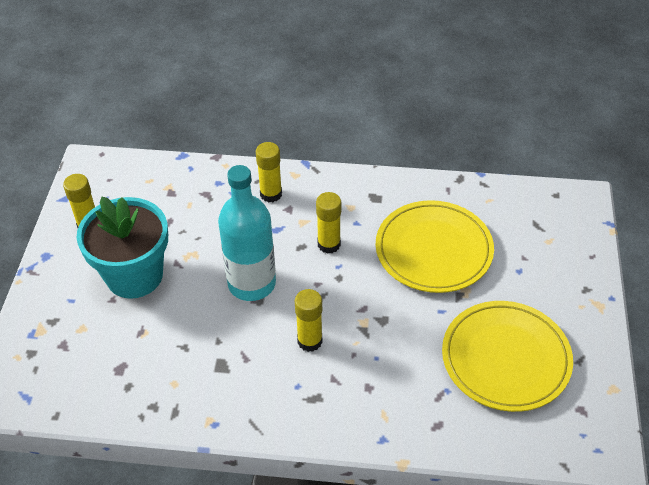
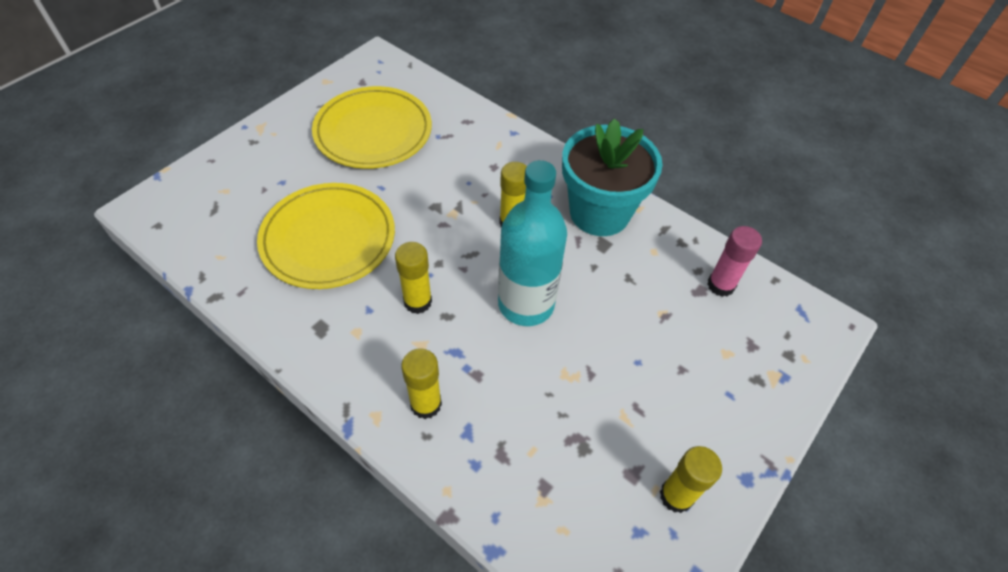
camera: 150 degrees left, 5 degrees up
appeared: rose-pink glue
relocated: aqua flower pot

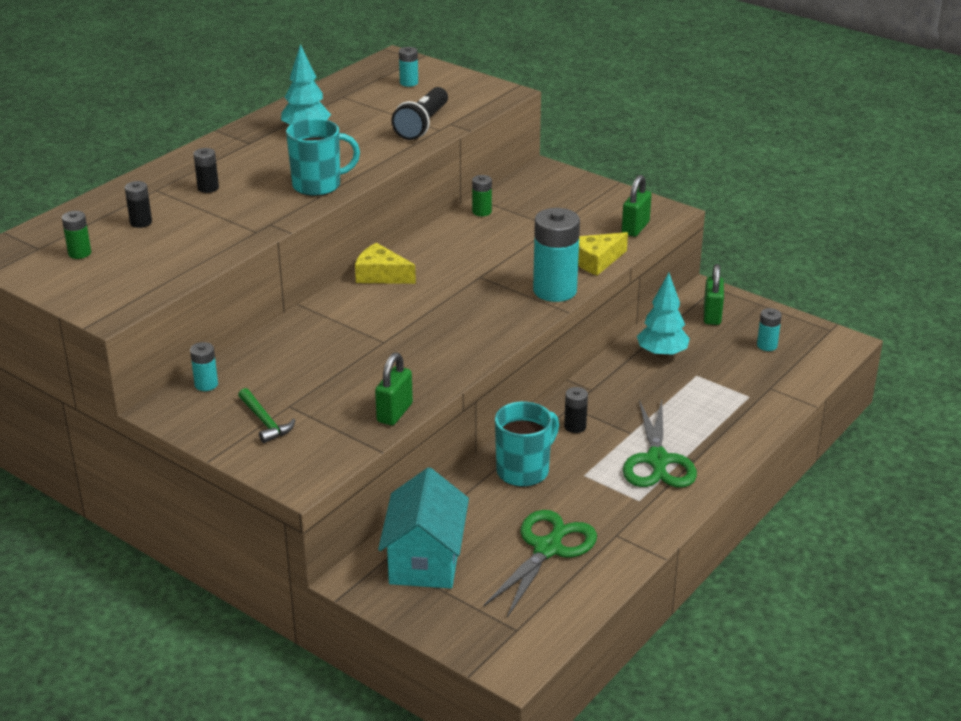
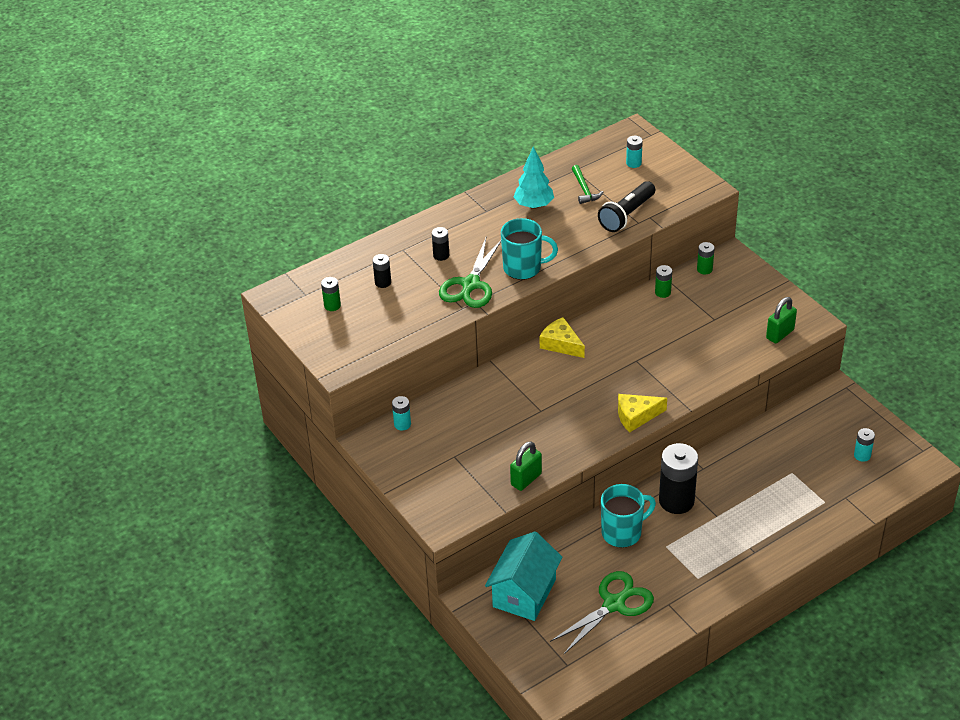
camera: 20 degrees right, 10 degrees up
missing: aqua AA battery (no. 3 from left); aqua fir tree (no. 2 from left); leaf-green lock (no. 3 from left)
appeared: leaf-green AA battery (no. 3 from left)
relocated: leaf-green scissors (no. 2 from left in the first image) to leaf-green scissors (no. 1 from left); leaf-green carpenter's hammer; golden piece of cheese (no. 2 from left)
size: ebony AA battery (no. 3 from left) x2.07

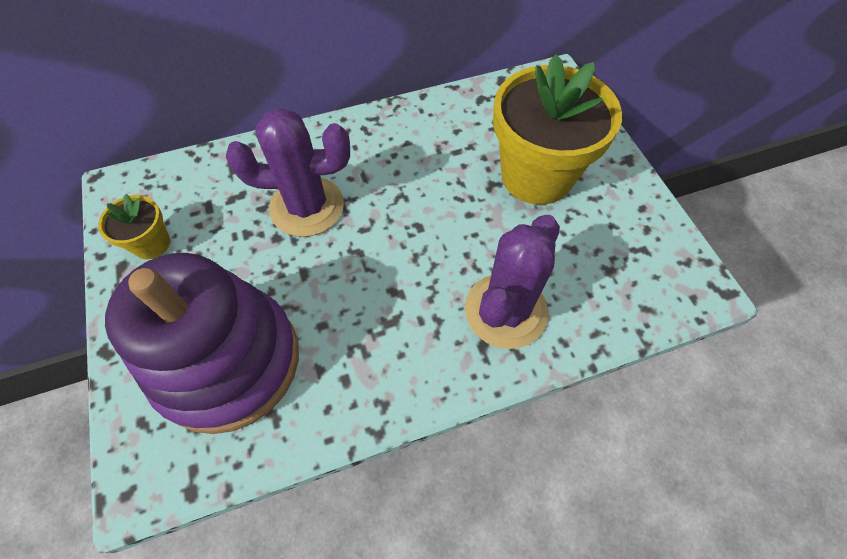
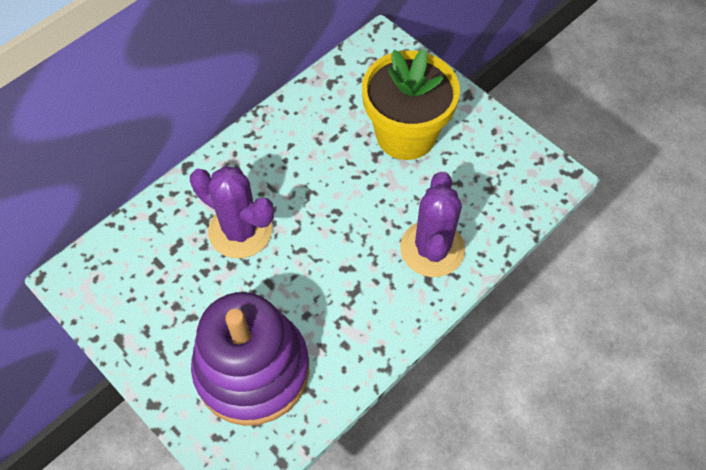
camera: 25 degrees left, 0 degrees up
missing: golden flower pot (no. 1 from left)
spun: royal purple saguaro cactus (no. 1 from left) 60 degrees clockwise

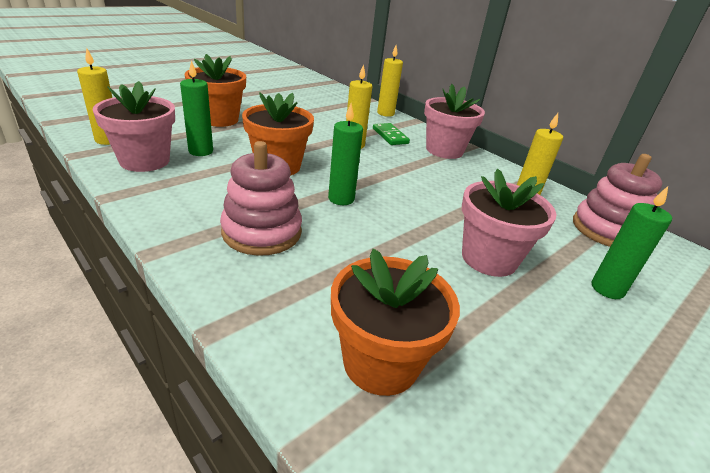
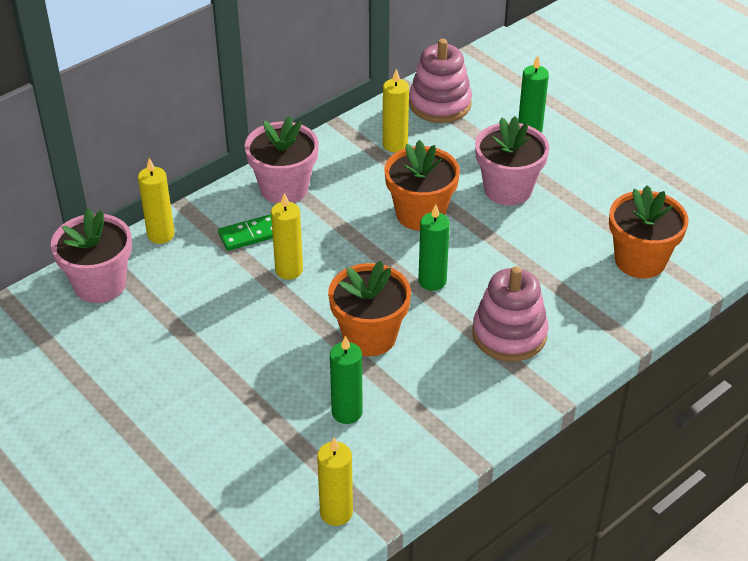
camera: 85 degrees left, 10 degrees up
relocated: rose-pink flower pot (no. 1 from left); orange flower pot (no. 1 from left in the first image) to orange flower pot (no. 2 from left)

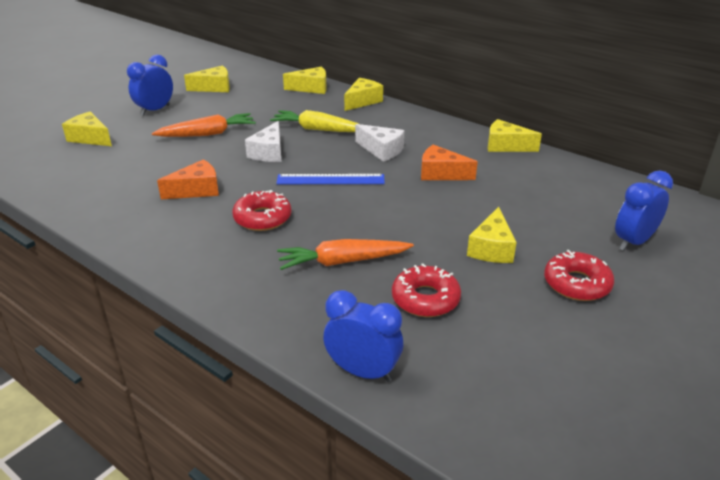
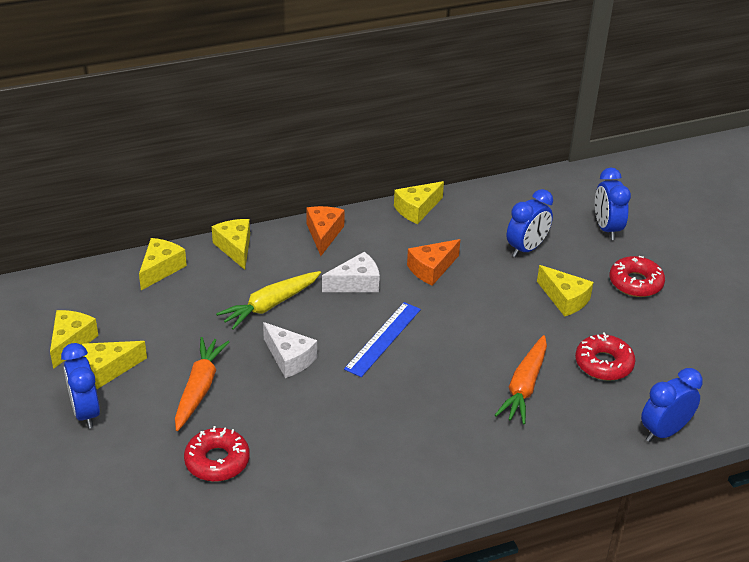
camera: 60 degrees left, 5 degrees up
appeared: royal blue clock (no. 2 from left)
relocated: golden piece of cheese (no. 1 from left in the first image) to golden piece of cheese (no. 2 from left); crimson glazed donut (no. 1 from left); orange piece of cheese (no. 1 from left)

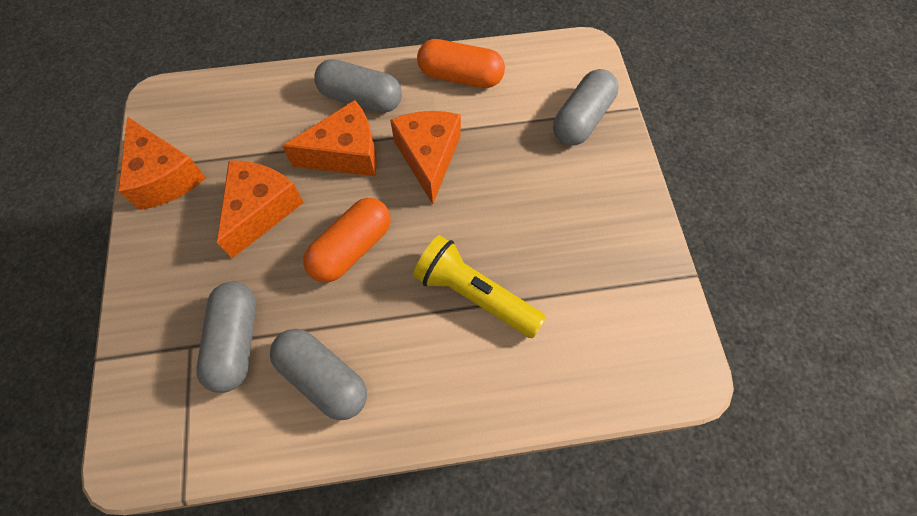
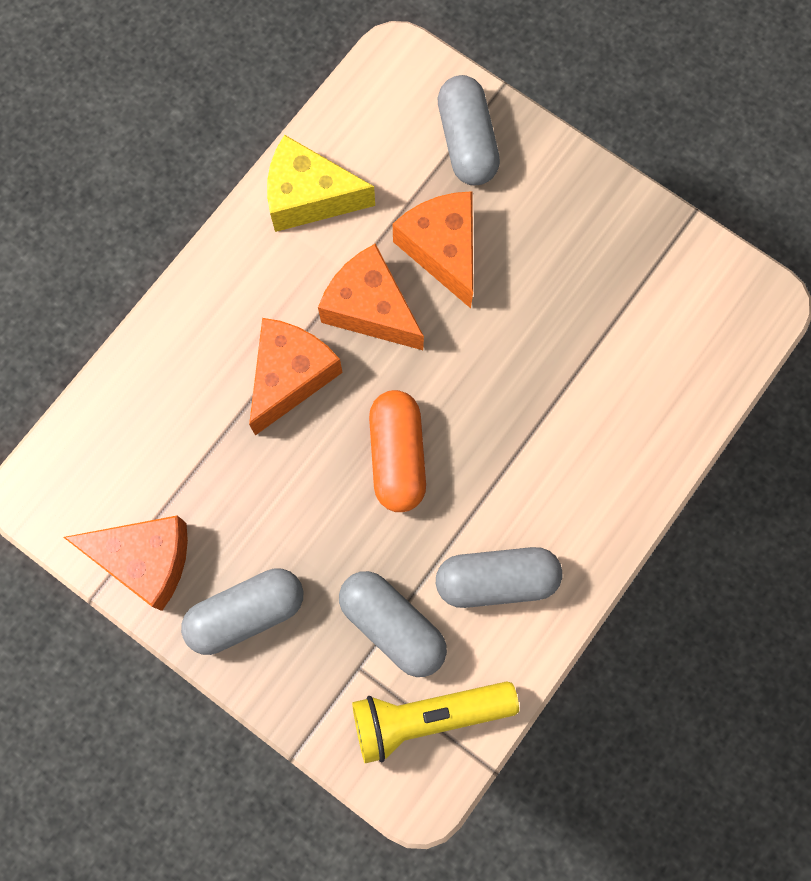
camera: 45 degrees left, 10 degrees up
relocated: ash-grey pill (no. 3 from left in the first image) to ash-grey pill (no. 1 from left); golden pocket torch; orange piece of cheese (no. 2 from left in the first image) to orange piece of cheese (no. 4 from left)
exchanged: orange pill (no. 2 from left) to golden piece of cheese

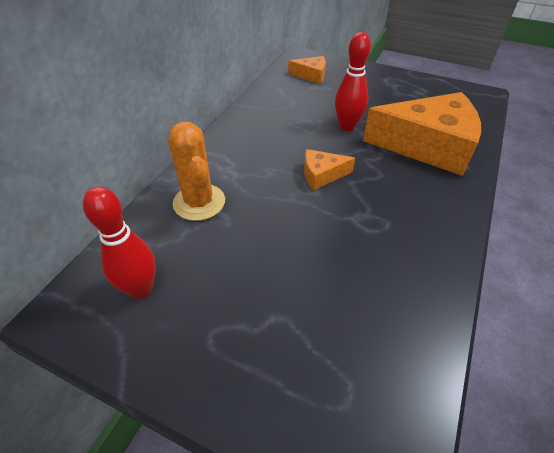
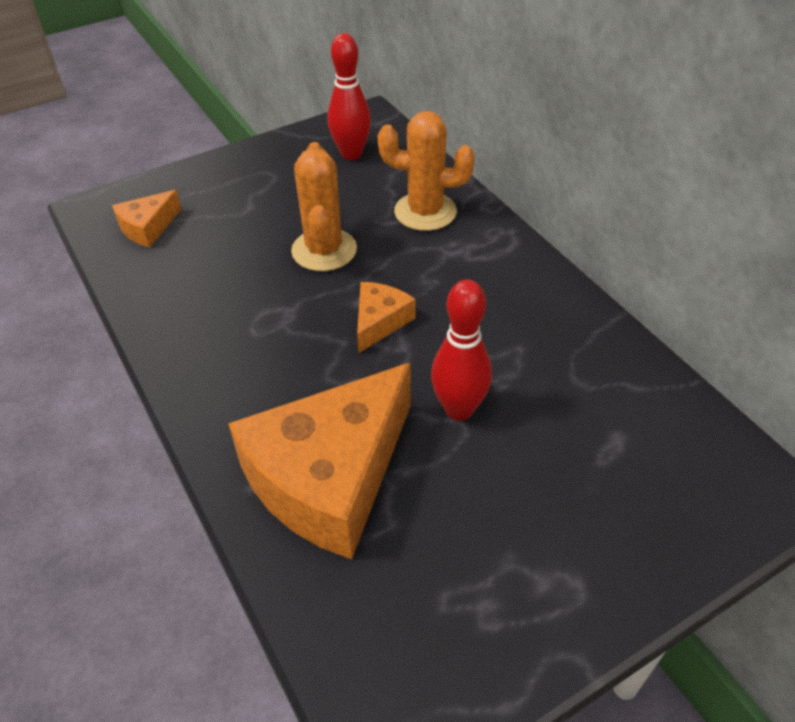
camera: 125 degrees right, 0 degrees up
appeared: orange saguaro cactus (no. 1 from left)
relocated: orange piece of cheese (no. 1 from left)

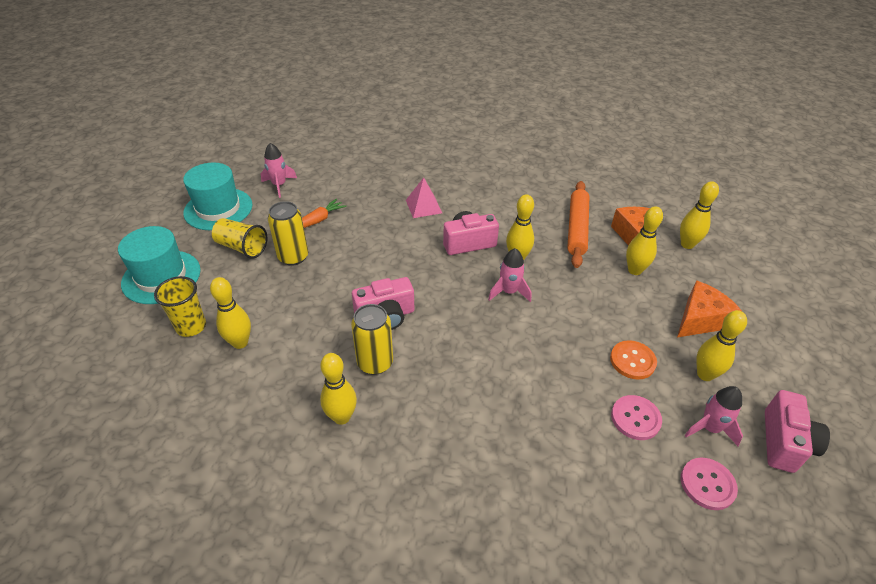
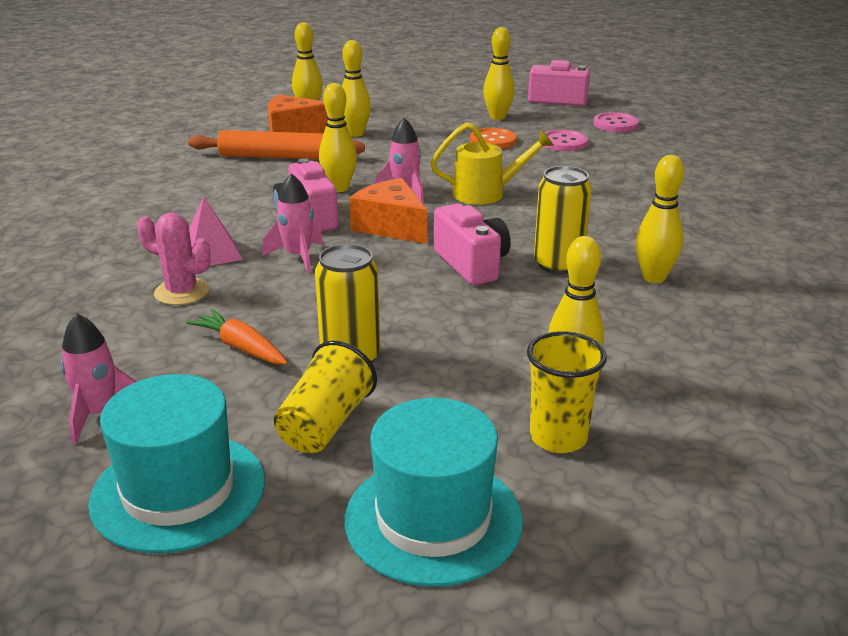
camera: 95 degrees left, 15 degrees down
appeared: rose-pink saguaro cactus; golden sprinkling can
relocated: rose-pink spaceship (no. 3 from left in the first image) to rose-pink spaceship (no. 2 from left); orange piece of cheese (no. 2 from left)

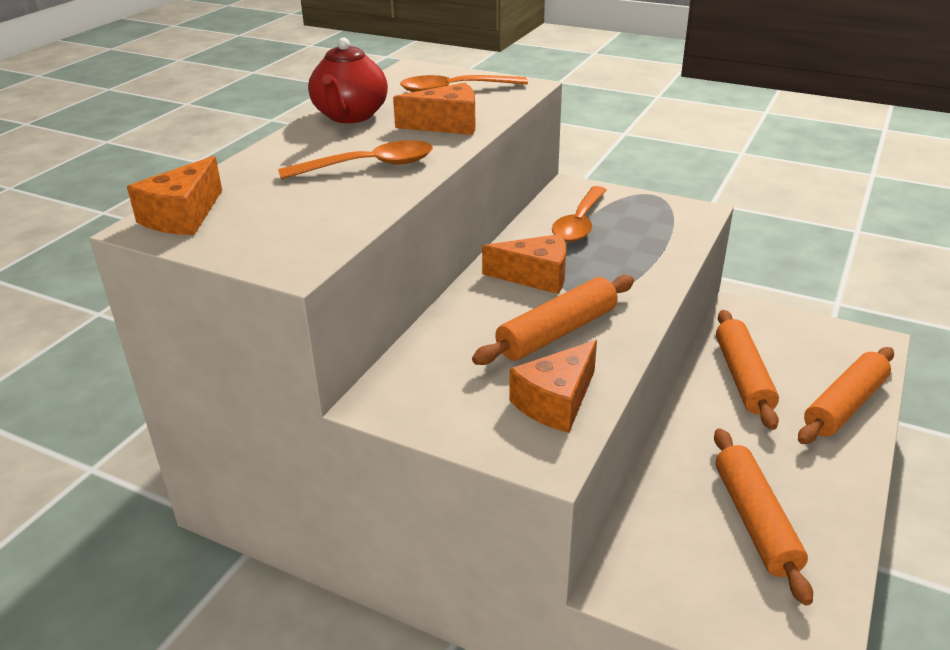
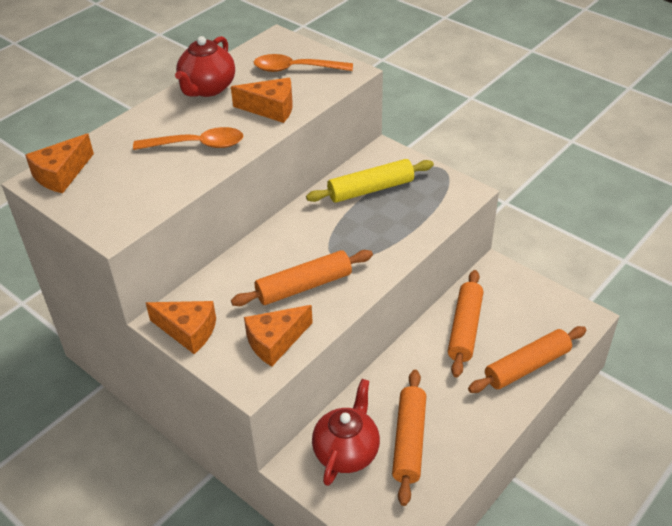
camera: 15 degrees right, 10 degrees up
appeared: crimson tea pot (no. 2 from left)
relocated: orange piece of cheese (no. 3 from left in the first image) to orange piece of cheese (no. 2 from left)
exchanged: orange tablespoon (no. 3 from left) to golden rolling pin

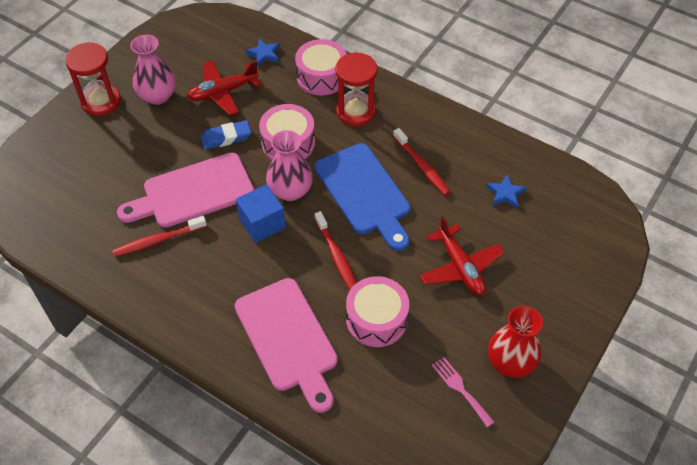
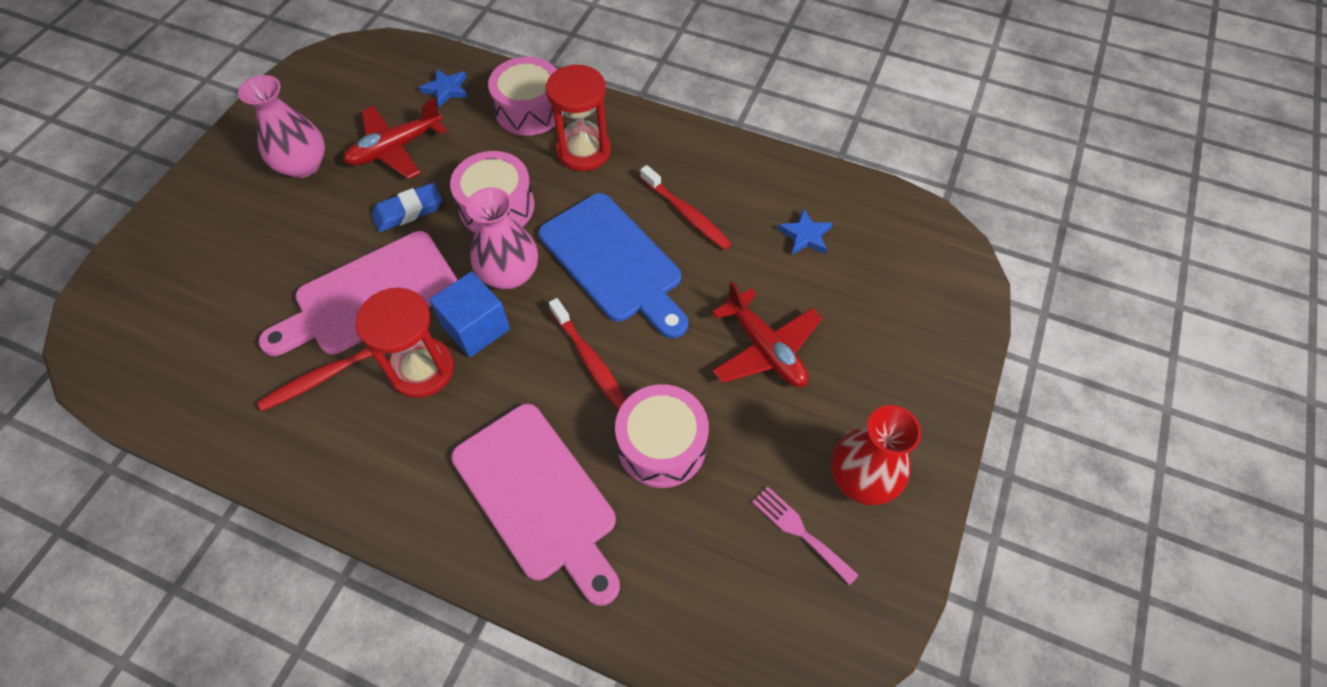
camera: 10 degrees left, 5 degrees up
relocated: crimson hourglass (no. 1 from left)

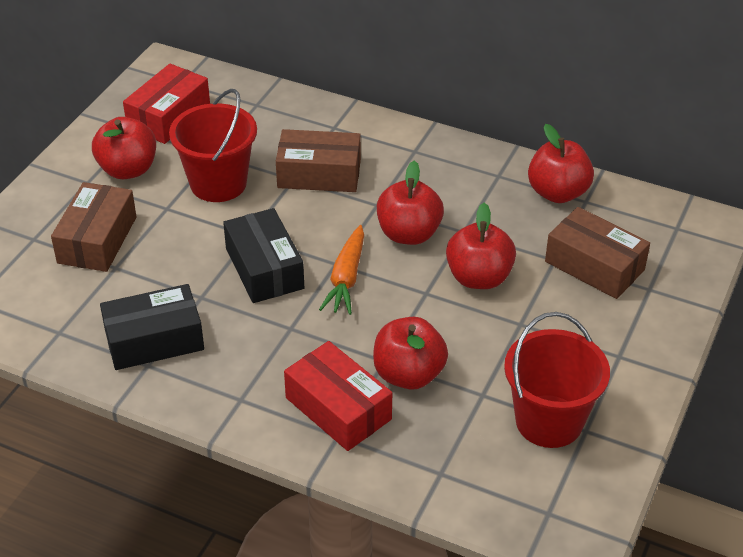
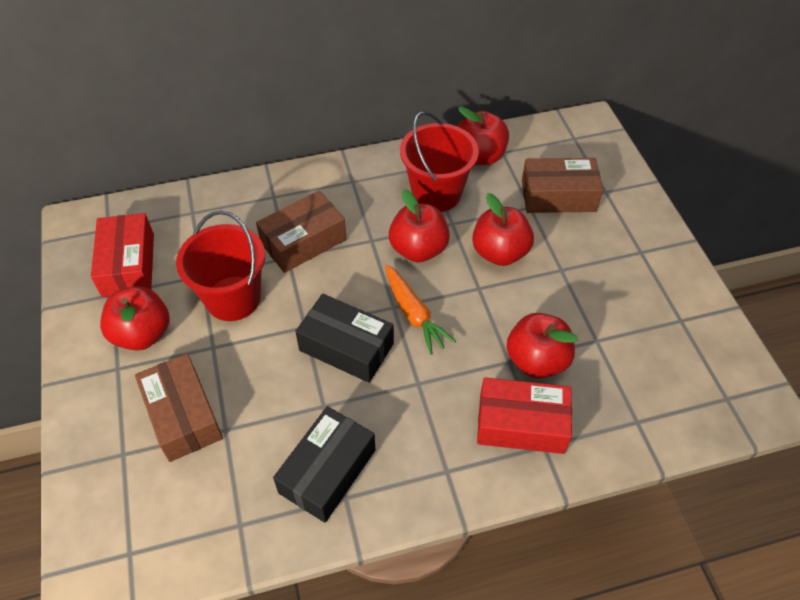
camera: 40 degrees left, 10 degrees up
relocated: crimson pail (no. 2 from left)

